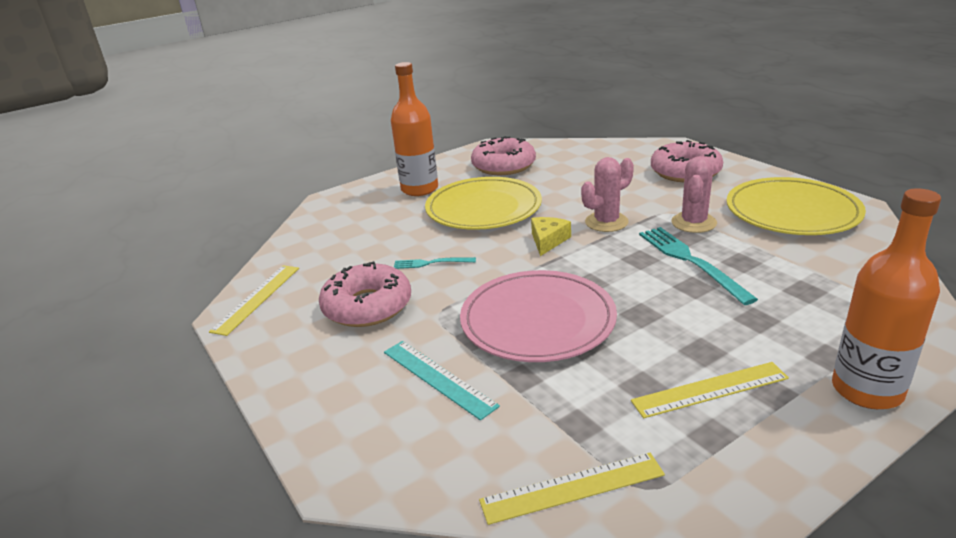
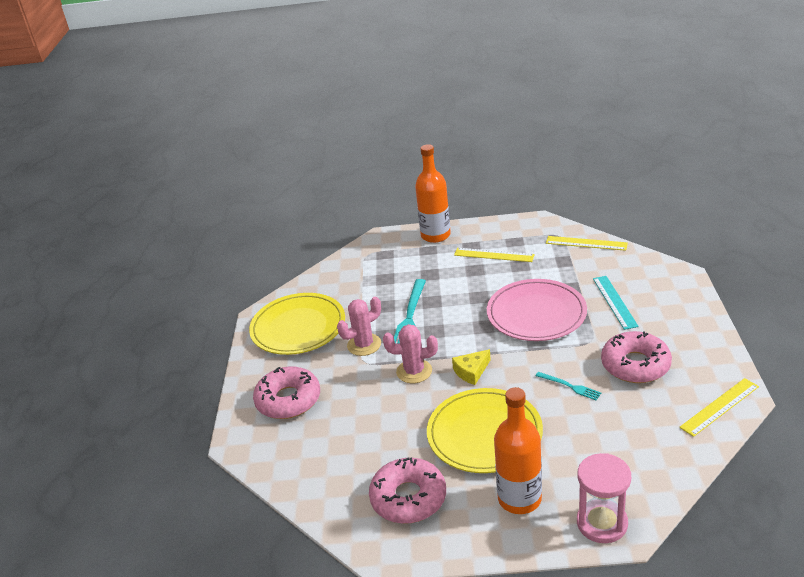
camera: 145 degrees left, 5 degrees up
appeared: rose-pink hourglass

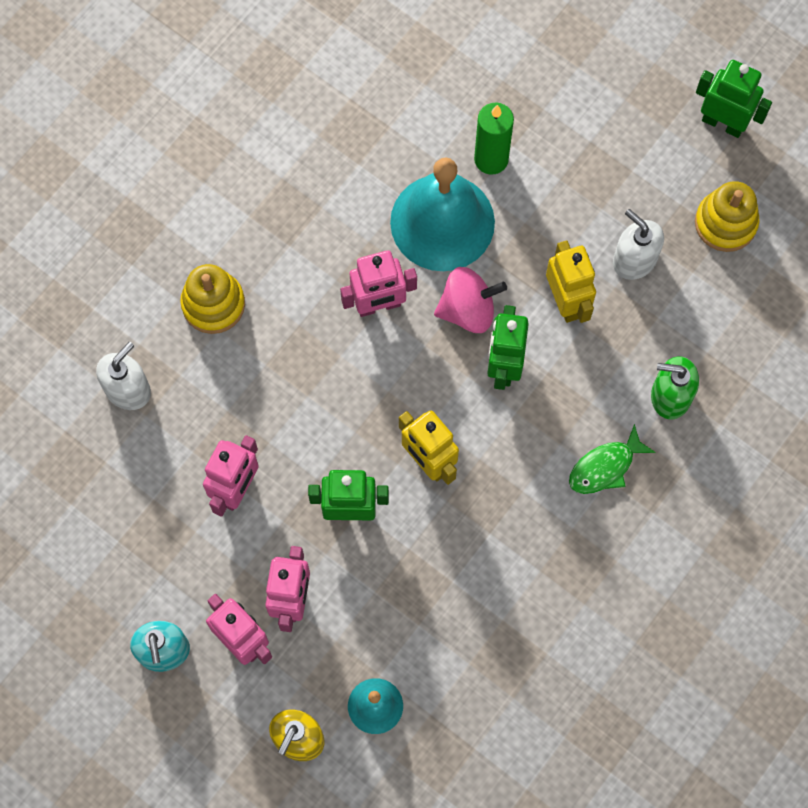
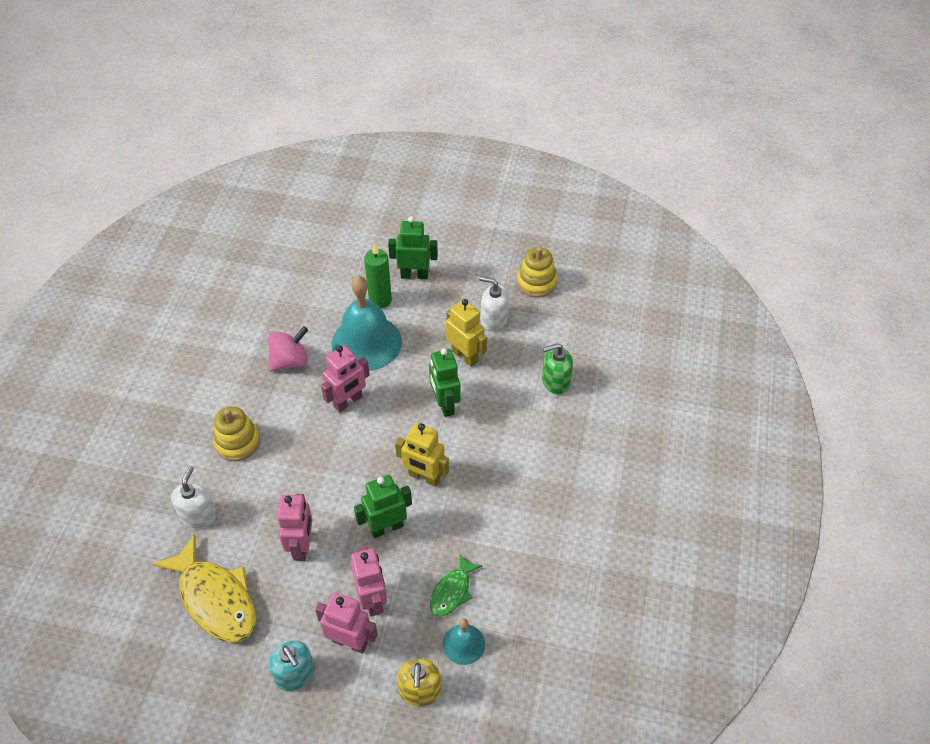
camera: 25 degrees left, 20 degrees down
appeared: golden fish figure
relocated: rose-pink spinning top; leaf-green robot figure (no. 3 from left in the first image) to leaf-green robot figure (no. 2 from left); leaf-green fish figure

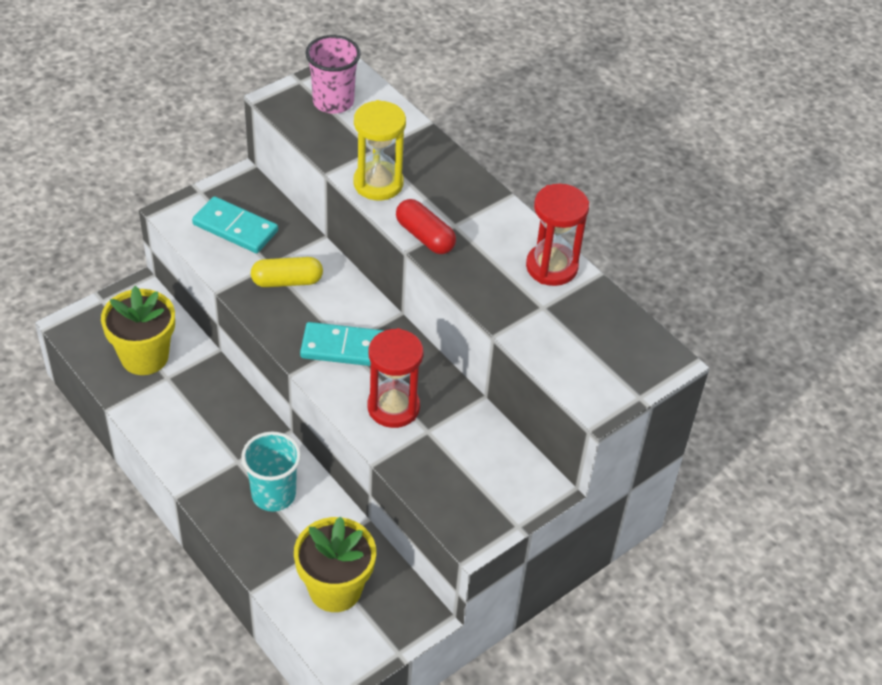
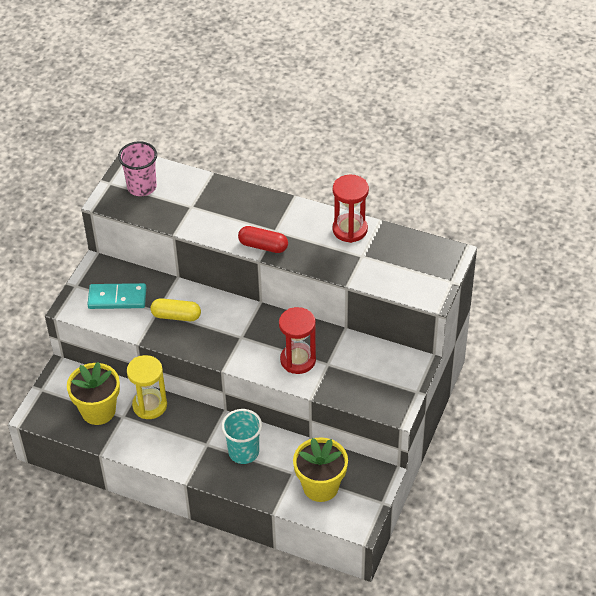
camera: 25 degrees left, 0 degrees up
missing: aqua domino (no. 2 from left)
relocated: golden hourglass
spun: golden pill 45 degrees clockwise

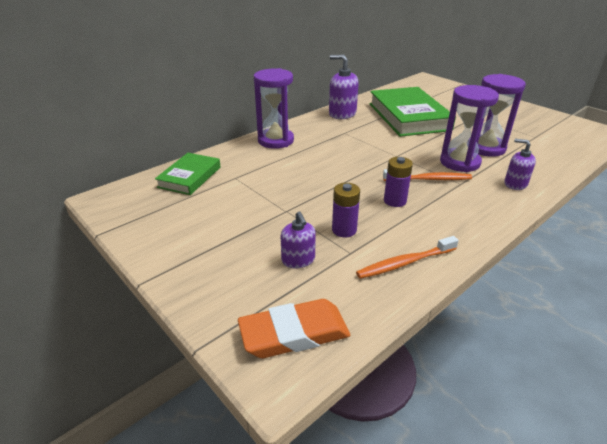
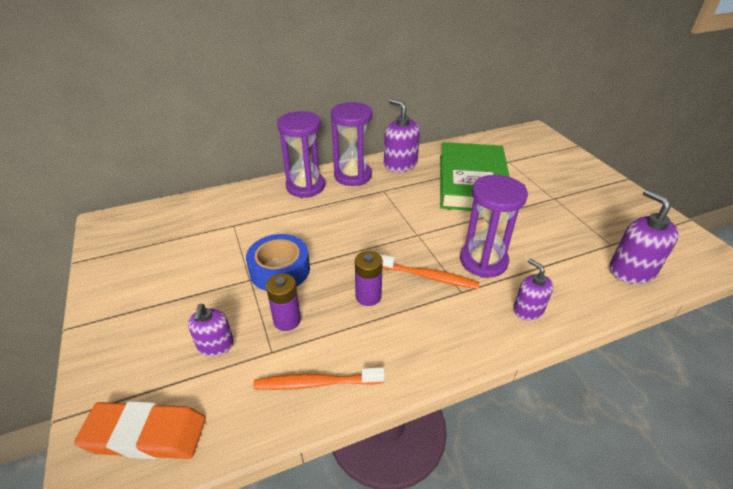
camera: 20 degrees right, 5 degrees up
missing: leaf-green hardcover (no. 1 from left)
appeared: royal blue roll of tape; royal purple pump bottle (no. 4 from left)
relocated: royal purple hourglass (no. 3 from left in the first image) to royal purple hourglass (no. 2 from left)

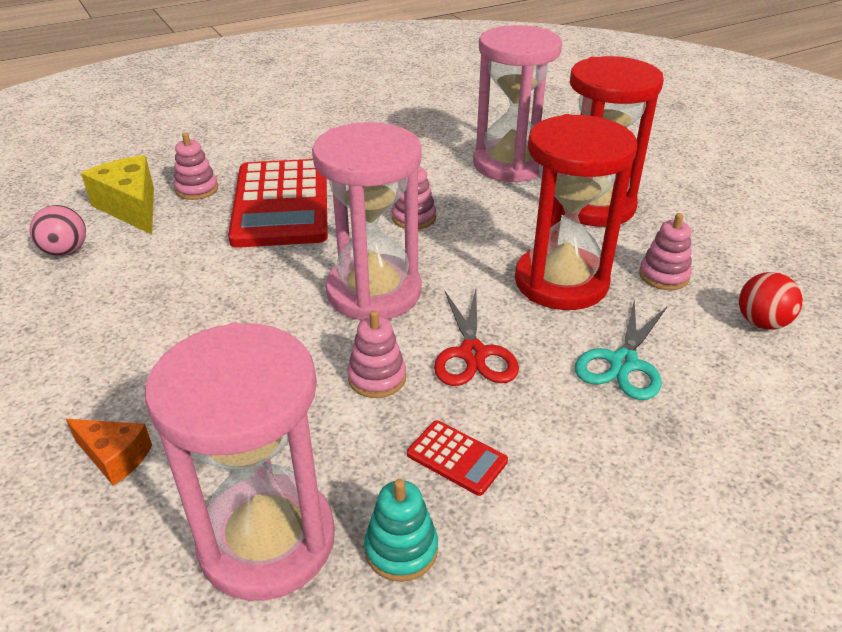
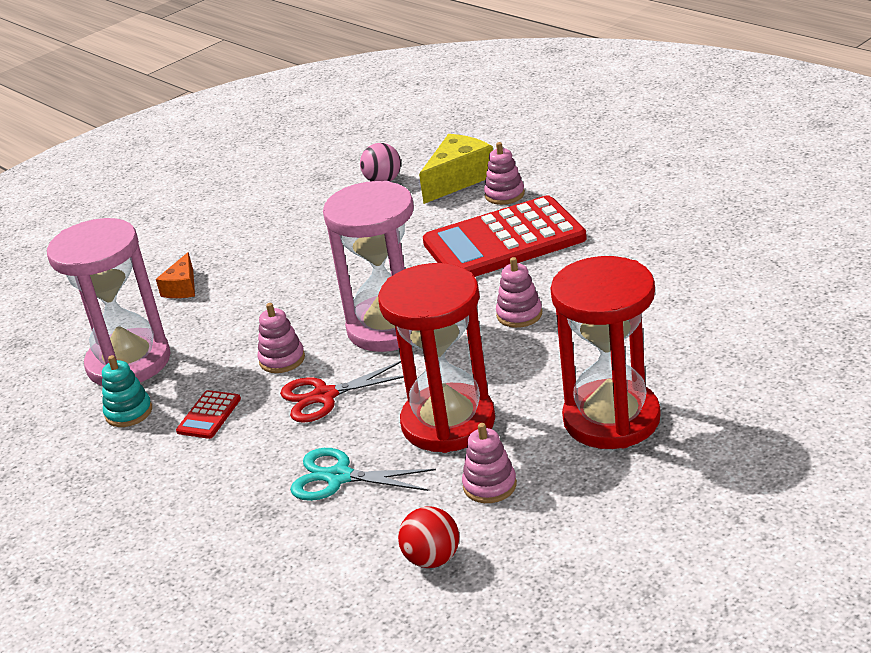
camera: 80 degrees right, 5 degrees down
missing: rose-pink hourglass (no. 3 from left)

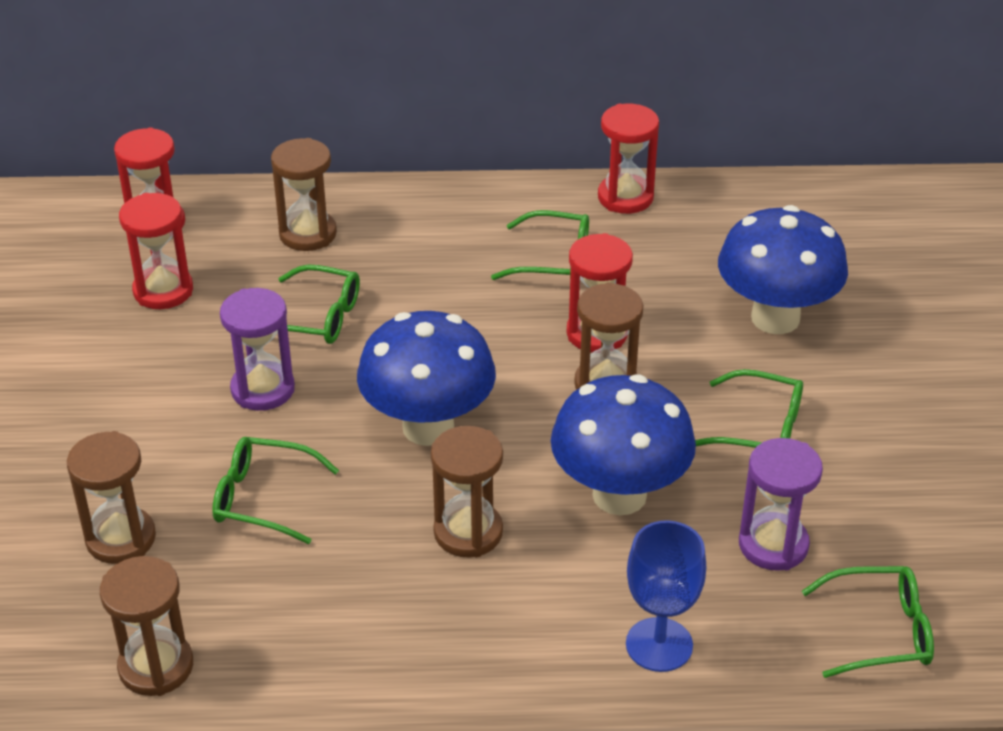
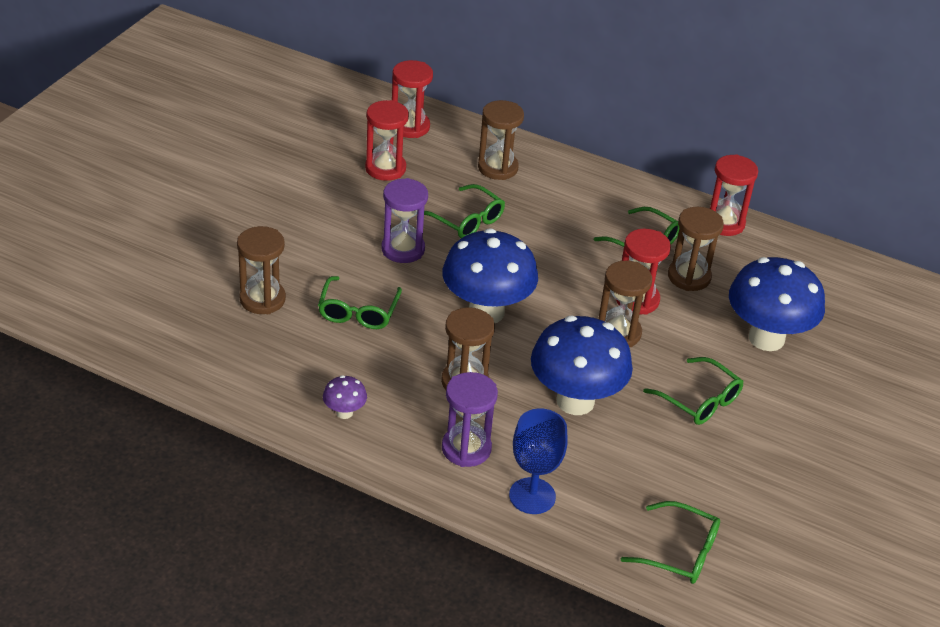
camera: 25 degrees right, 0 degrees up
appeared: royal purple fungus
relocated: royal purple hourglass (no. 2 from left); dark brown hourglass (no. 2 from left in the first image) to dark brown hourglass (no. 5 from left)
spun: leaf-green spectacles (no. 1 from left) 120 degrees counterclockwise

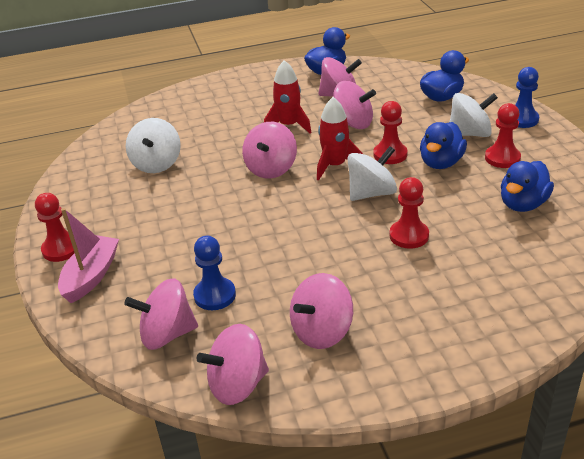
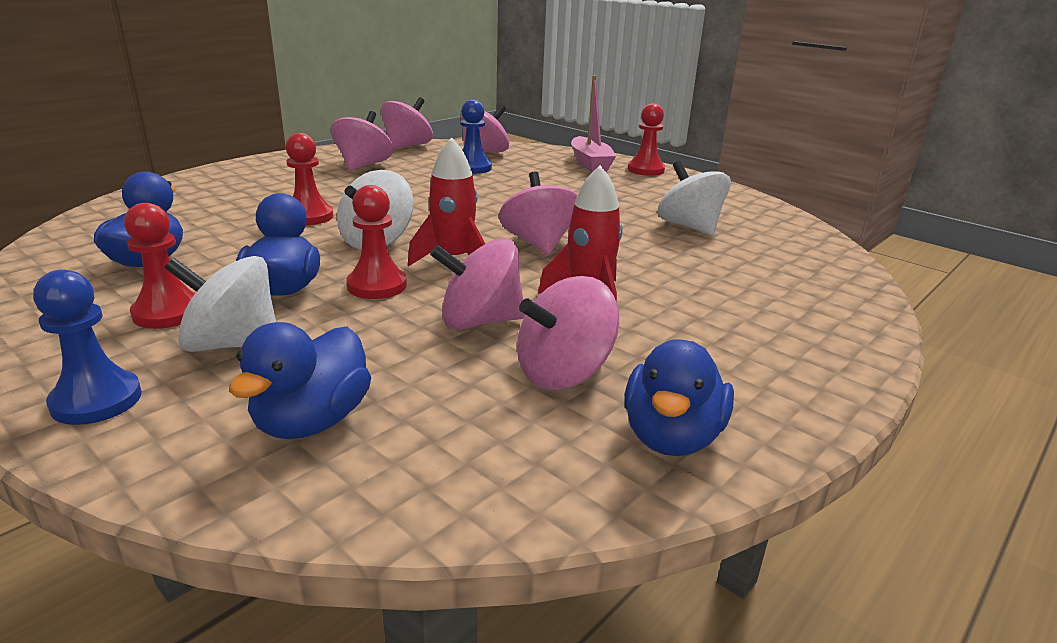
camera: 145 degrees right, 10 degrees down
spun: pure white spinning top (no. 3 from left in the first image) 45 degrees clockwise

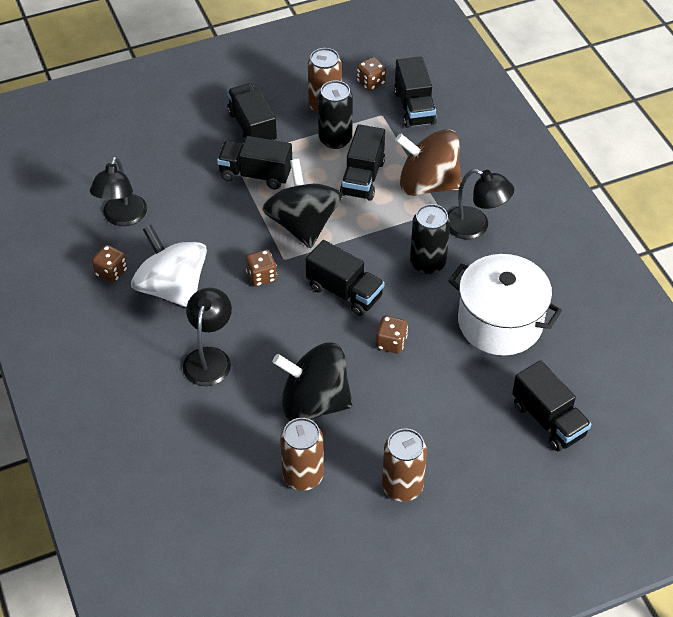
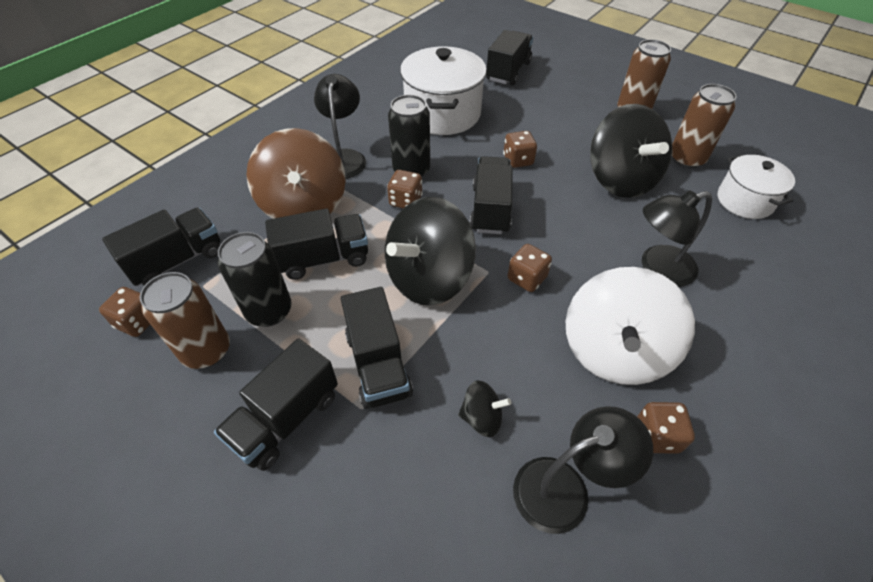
camera: 120 degrees left, 0 degrees up
appeared: dark brown die (no. 2 from left); ebony spinning top (no. 2 from left); pure white pot (no. 2 from left)

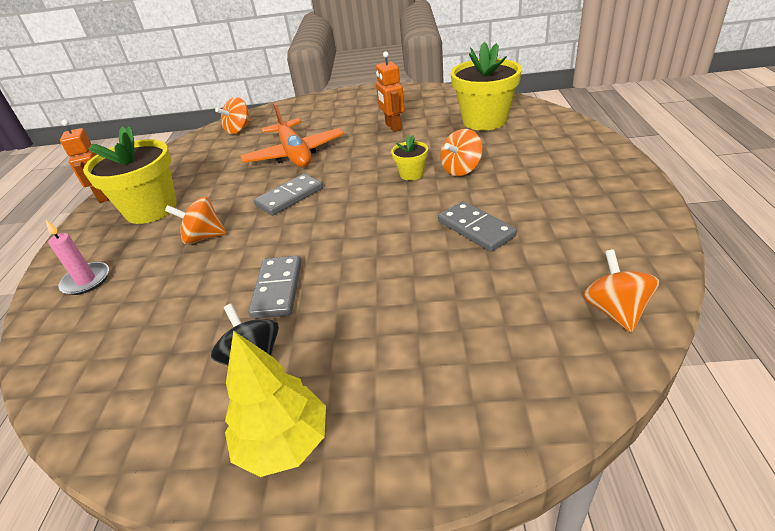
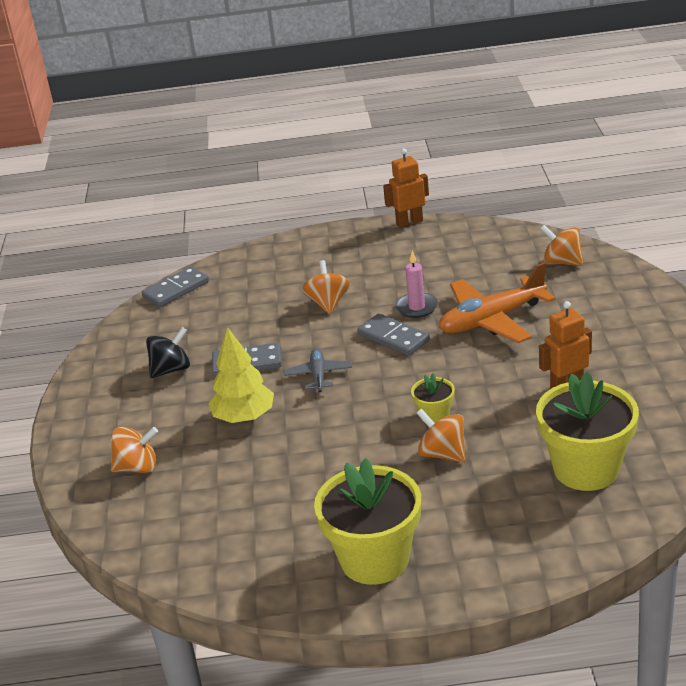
camera: 85 degrees right, 5 degrees down
appeared: ash-grey plane
relocated: orange spinning top (no. 4 from left in the first image) to orange spinning top (no. 1 from left); ash-grey domino (no. 3 from left in the first image) to ash-grey domino (no. 1 from left); golden fir tree; golden flower pot (no. 1 from left); rose-pink pillar candle

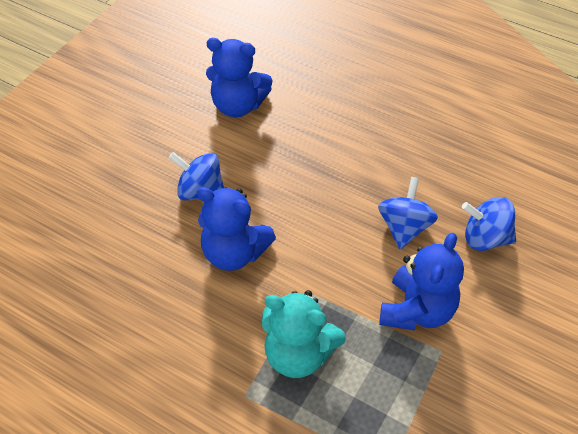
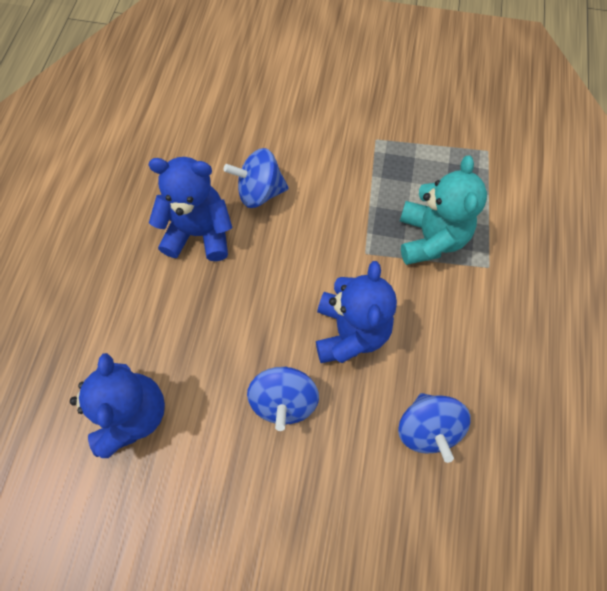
camera: 110 degrees left, 15 degrees up
relocated: royal blue teddy bear (no. 3 from left in the first image) to royal blue teddy bear (no. 2 from left); royal blue spinning top (no. 3 from left)

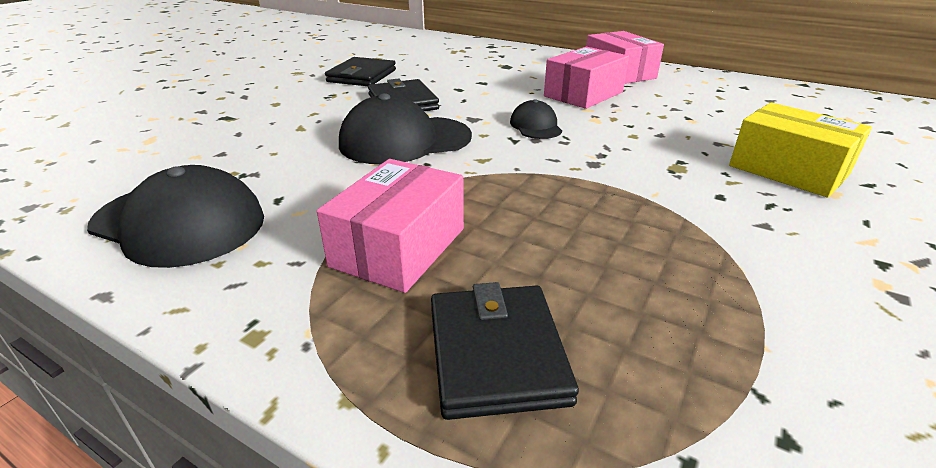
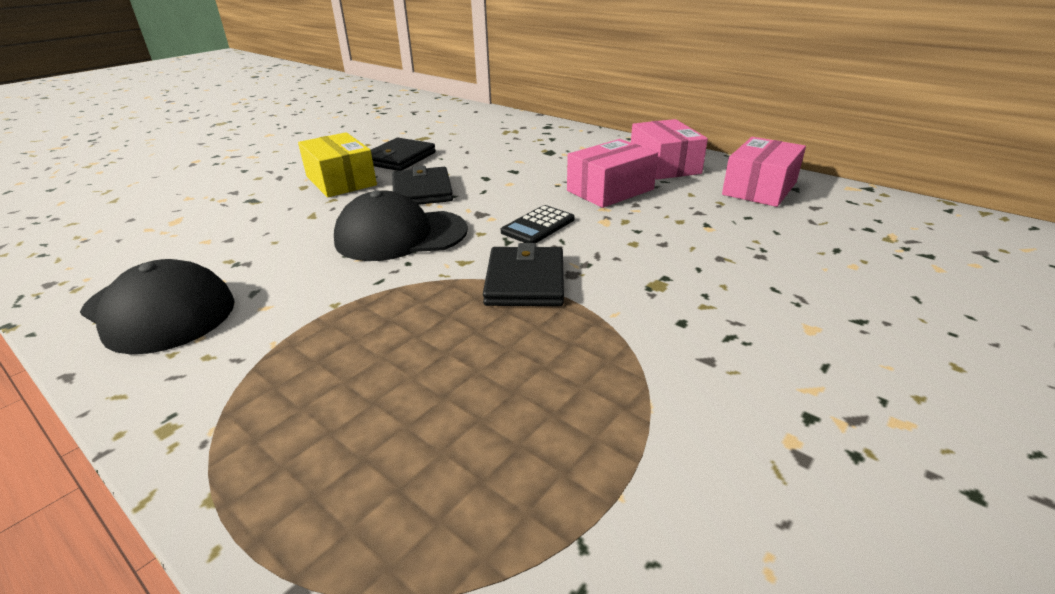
camera: 10 degrees right, 0 degrees up
relocated: golden package; ebony card wallet (no. 3 from left); rose-pink package (no. 1 from left in the first image) to rose-pink package (no. 3 from left)
exchanged: ebony cap (no. 3 from left) to ebony adding machine

